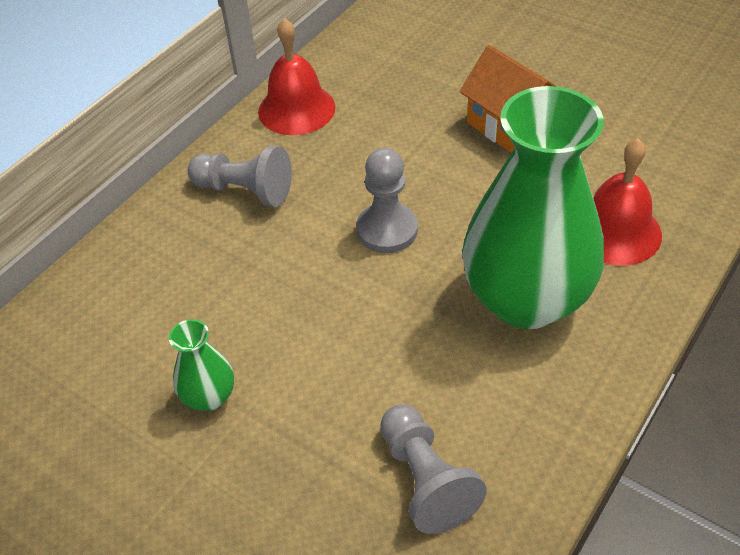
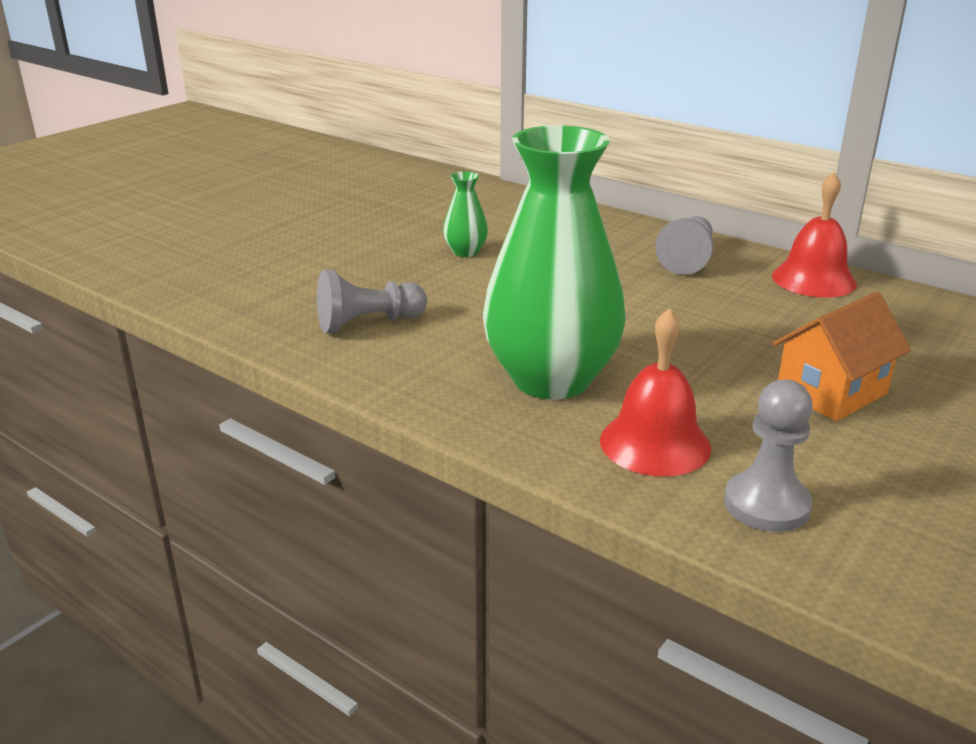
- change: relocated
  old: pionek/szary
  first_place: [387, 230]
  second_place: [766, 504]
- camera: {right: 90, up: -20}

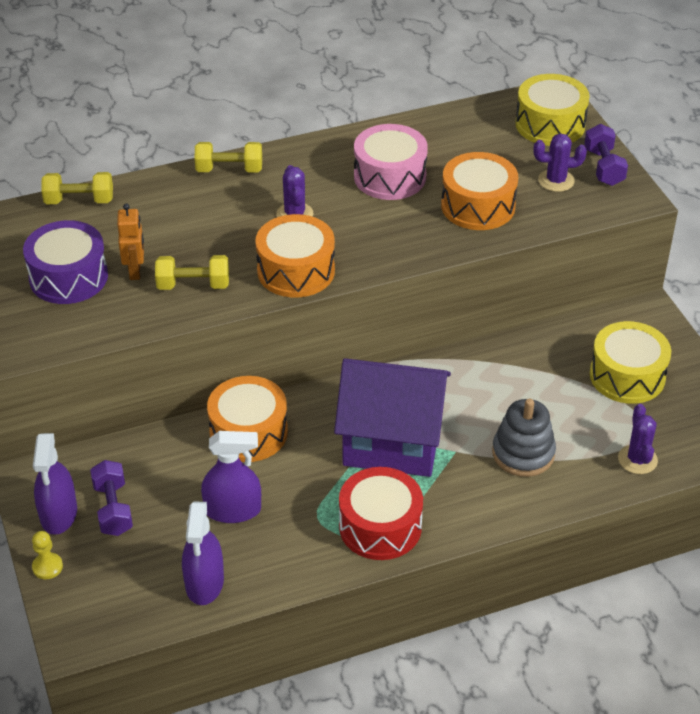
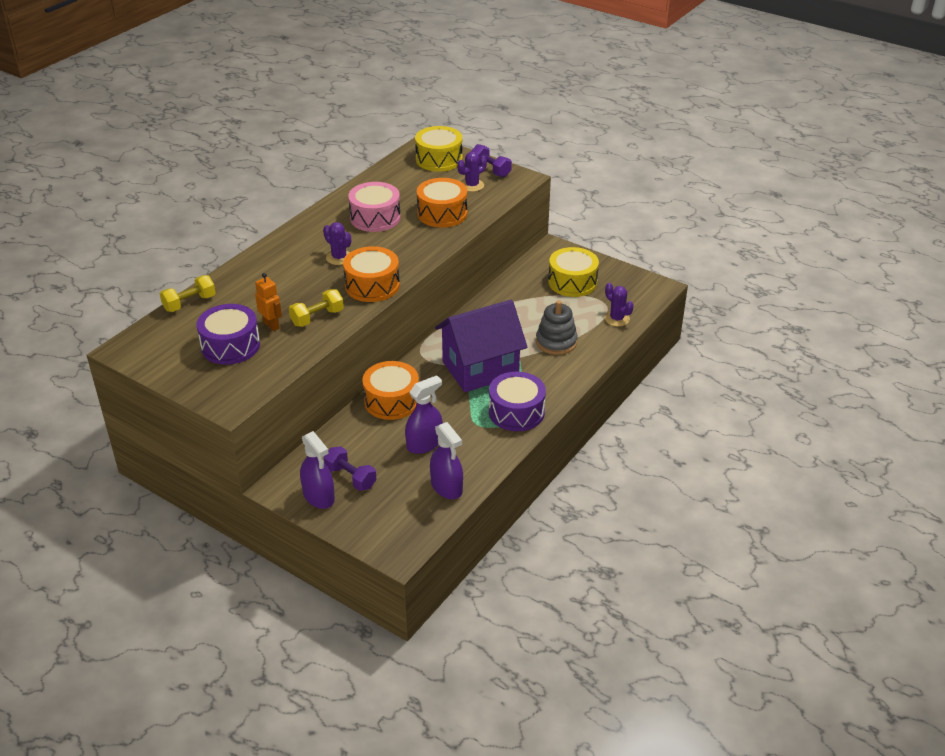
- change: colour
  old: bęben/czerwony
  new: bęben/fioletowy
  first_place: [380, 526]
  second_place: [516, 412]
- change: missing
  old: pionek/żółty
  first_place: [47, 567]
- change: missing
  old: hantel/żółty
  first_place: [229, 170]
- camera: {right: -35, up: -5}

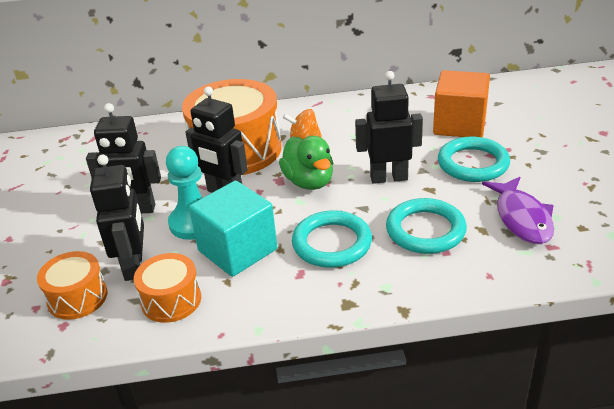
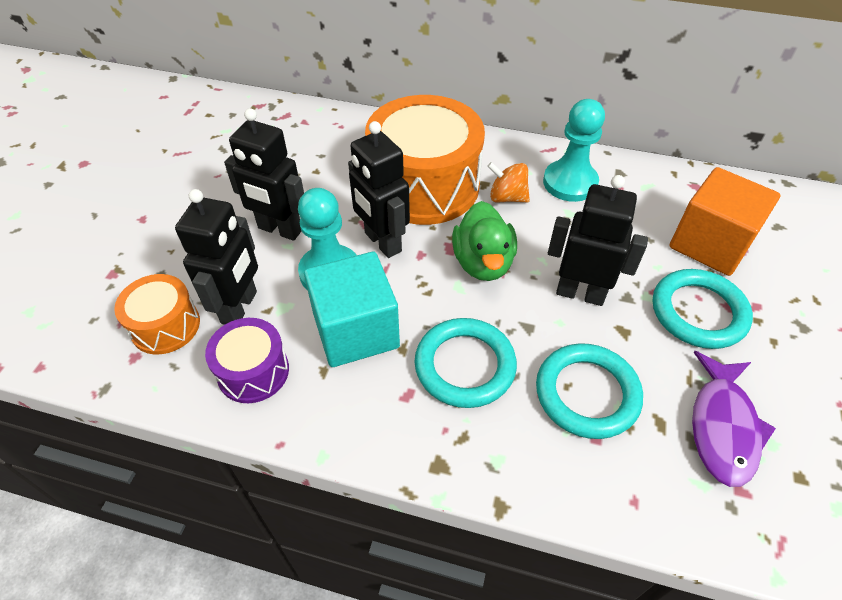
- change: colour
  old: bęben/pomarańczowy
  new: bęben/fioletowy
  first_place: [171, 300]
  second_place: [253, 371]
- change: appeared
  new: pionek/turkusowy
  second_place: [570, 183]
- camera: {right: 20, up: 15}

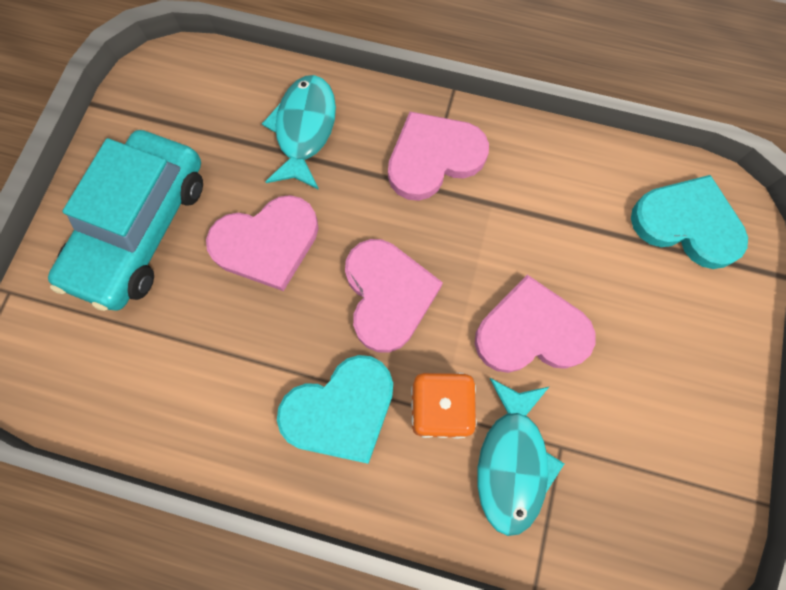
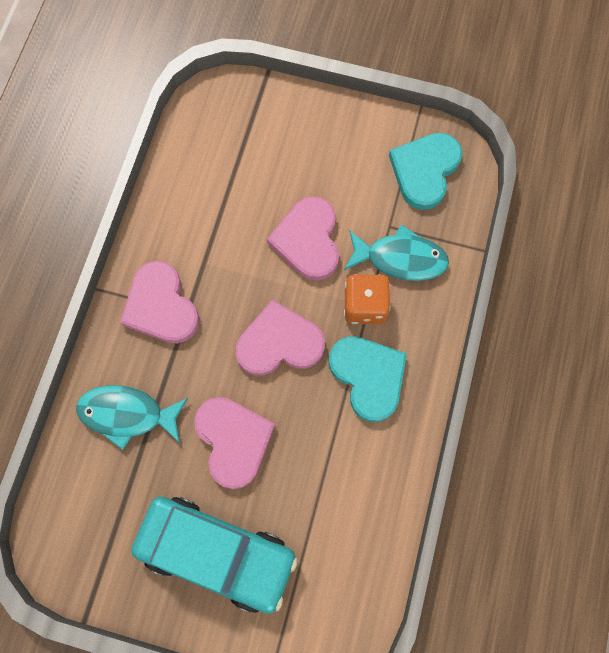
- change: relocated
  old: serce/turkusowy
  first_place: [687, 224]
  second_place: [425, 171]
- camera: {right: -90, up: 0}

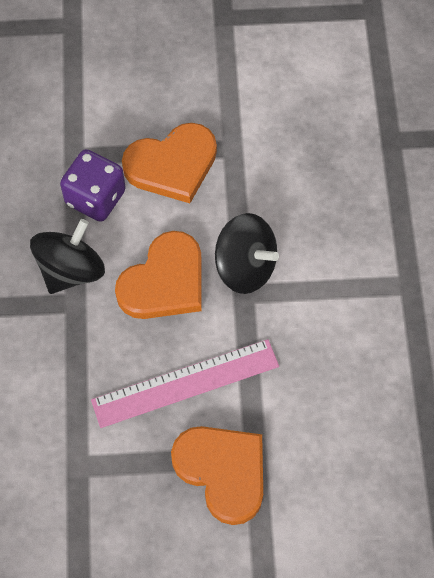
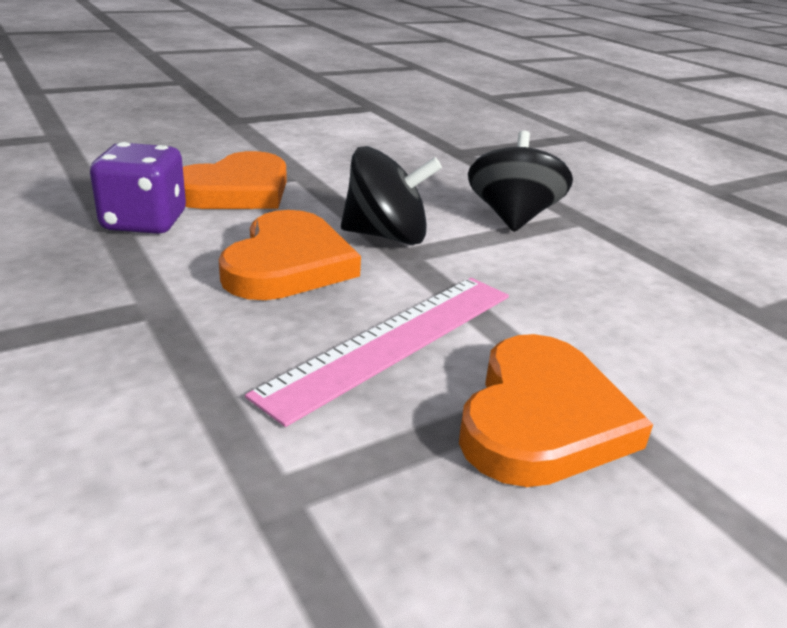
- change: spun
  old: serce/pomarańczowy
  first_place: [223, 472]
  second_place: [542, 419]
  degrees: 90
- change: relocated
  old: bączek/czarny
  first_place: [71, 270]
  second_place: [513, 218]
- camera: {right: -30, up: -35}

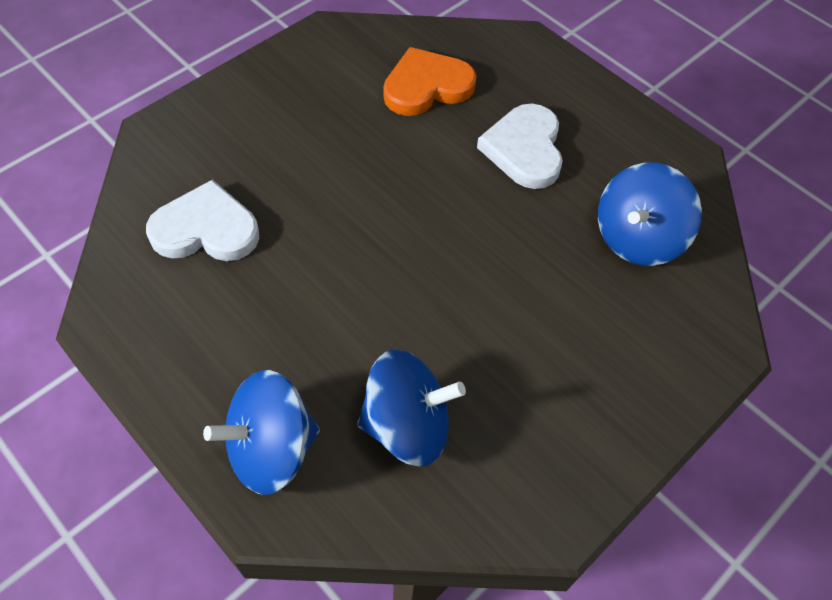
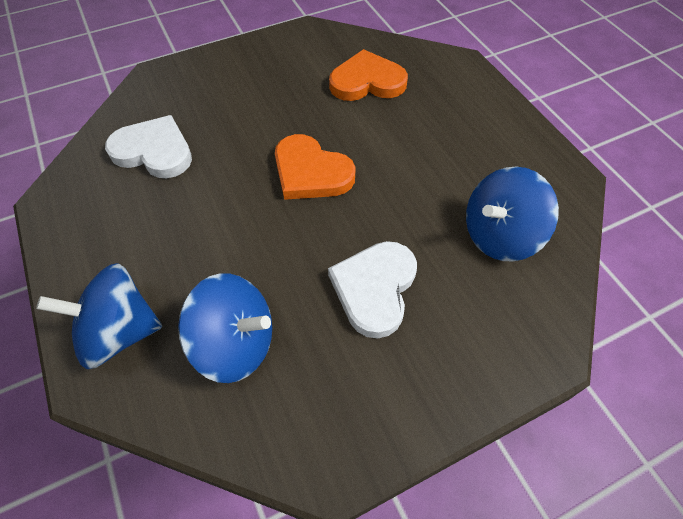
- change: appeared
  new: serce/pomarańczowy
  second_place: [311, 172]
- change: relocated
  old: serce/biały
  first_place: [524, 149]
  second_place: [374, 289]
- camera: {right: 20, up: 0}

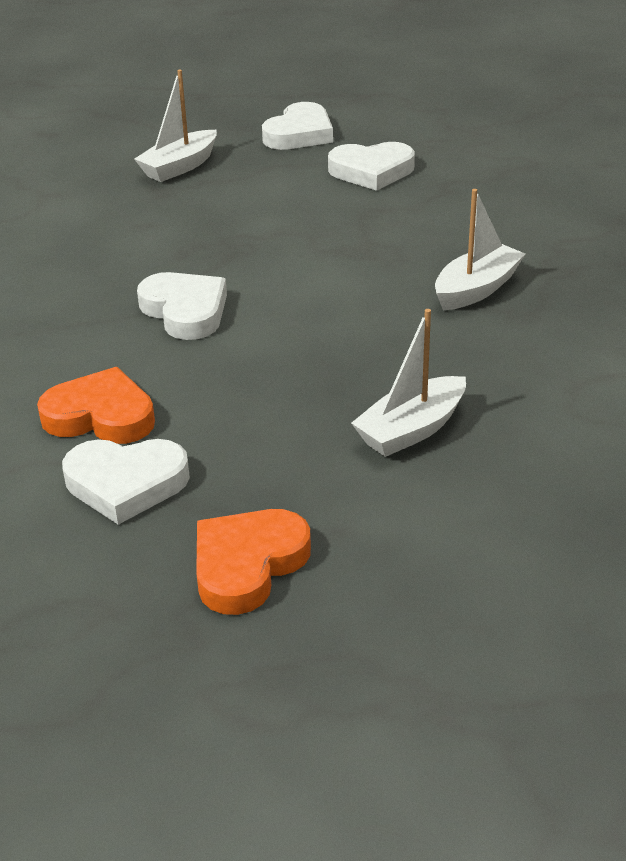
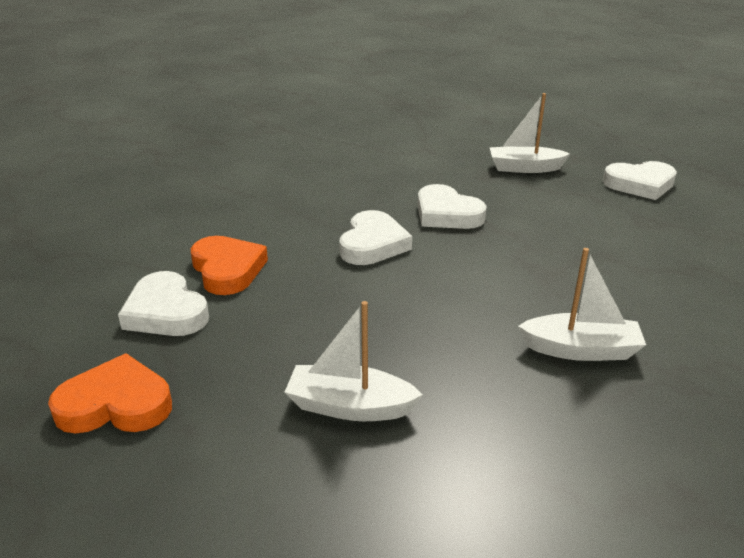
- change: relocated
  old: serce/biały
  first_place: [371, 171]
  second_place: [446, 214]
- camera: {right: 50, up: -5}

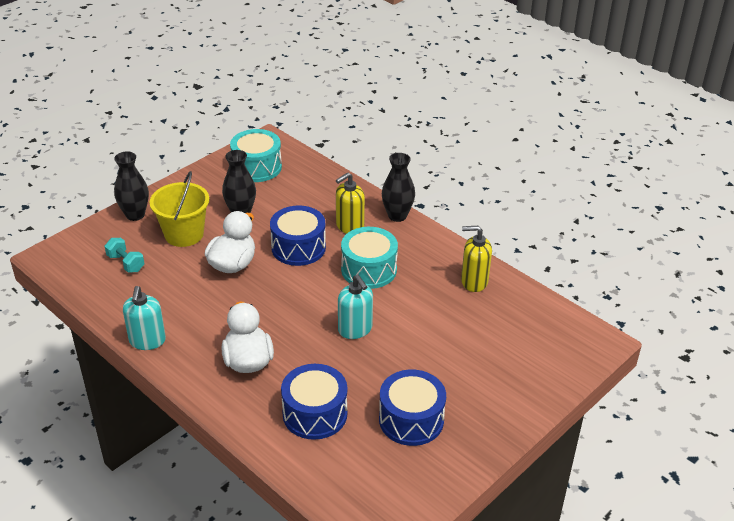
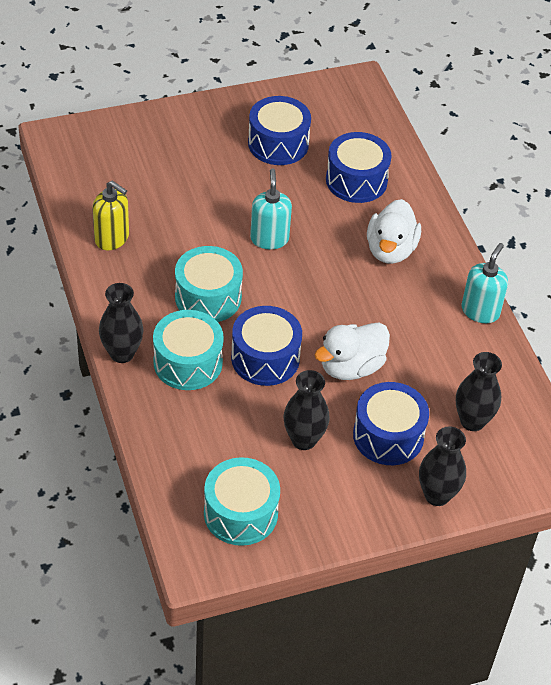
- change: exchanged
  old: dozownik mydła/żółty
  new: bęben/turkusowy
  first_place: [349, 226]
  second_place: [188, 362]
- change: exchanged
  old: wiadro/żółty
  new: bęben/niebieski
  first_place: [184, 234]
  second_place: [388, 436]
- change: exchanged
  old: hantel/turkusowy
  new: wazon/czarny
  first_place: [126, 263]
  second_place: [472, 421]
- camera: {right: -155, up: 10}

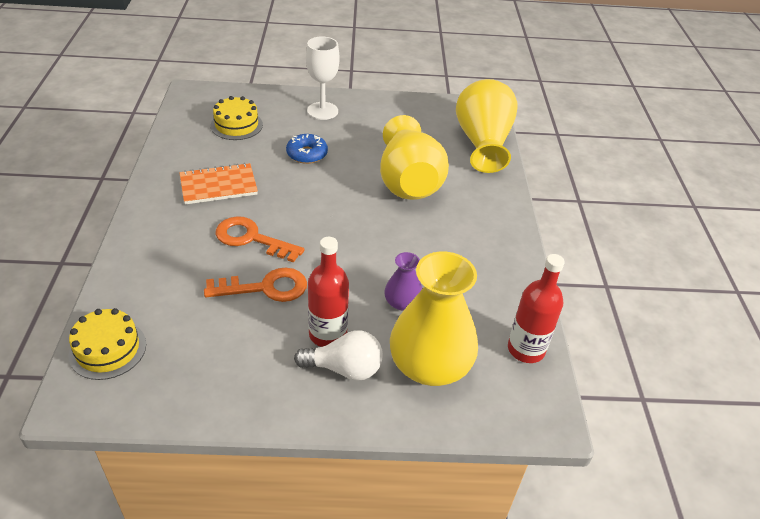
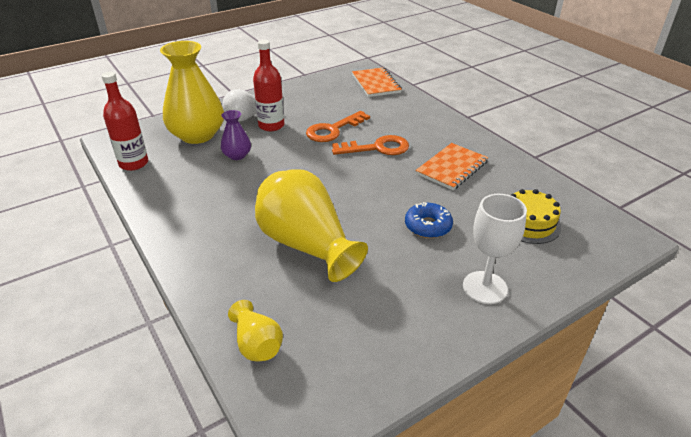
- change: size
  old: wazon/żółty
  first_place: [482, 143]
  second_place: [257, 344]
  factor: 0.48
- change: exchanged
  old: tort/żółty
  new: zeszyt/pomarańczowy
  first_place: [108, 349]
  second_place: [376, 84]
- camera: {right: 150, up: -5}

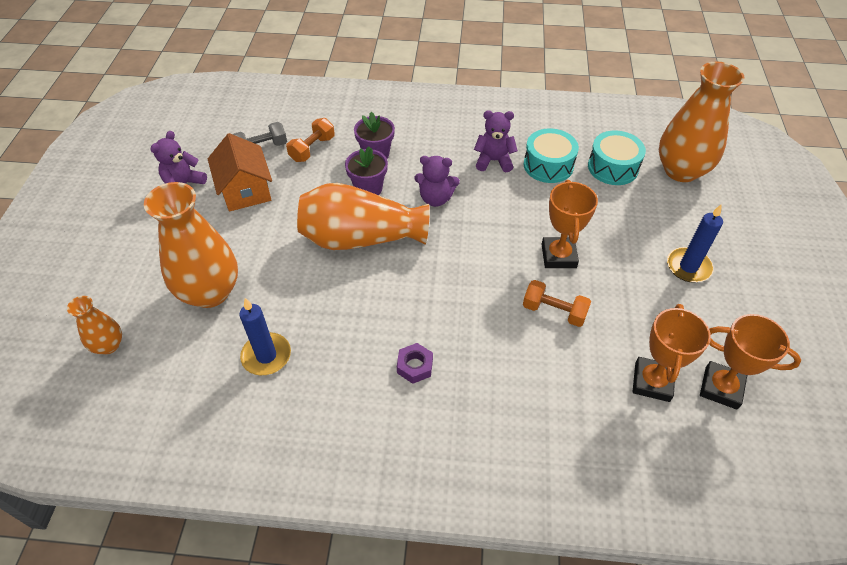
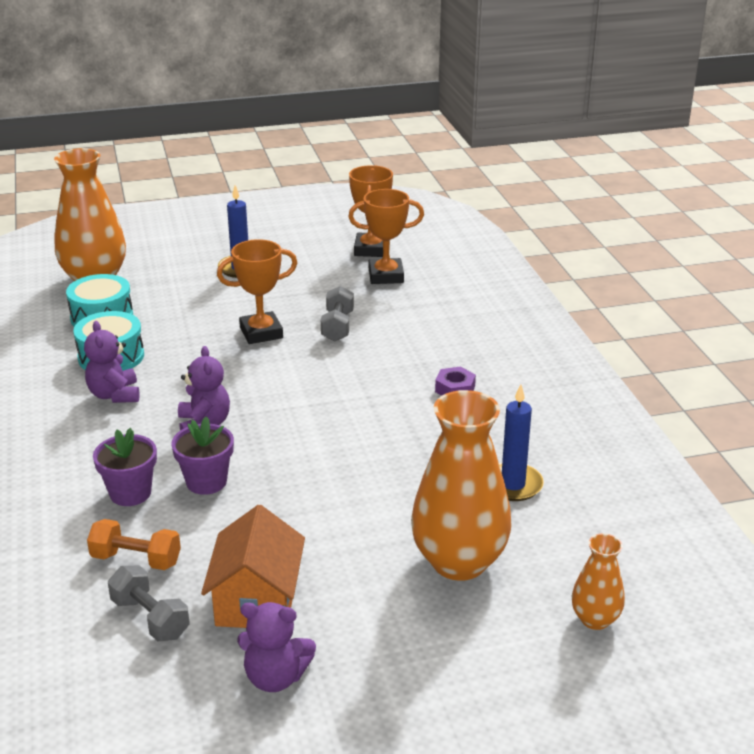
- change: spun
  old: domek/pomarańczowy
  first_place: [245, 190]
  second_place: [257, 600]
  degrees: -45
- change: colour
  old: hantel/pomarańczowy
  new: hantel/szary
  first_place: [554, 311]
  second_place: [337, 326]
- change: missing
  old: wazon/pomarańczowy
  first_place: [360, 238]
- camera: {right: -110, up: -20}

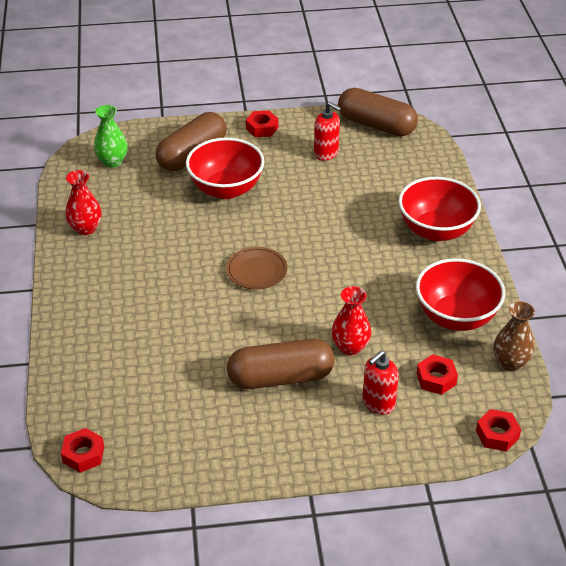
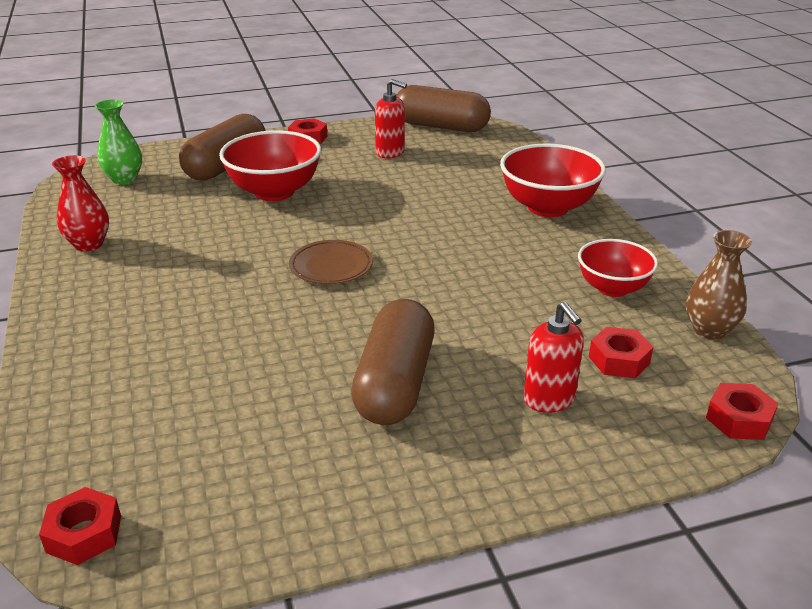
- change: spun
  old: kapsułka/brązowy
  first_place: [280, 377]
  second_place: [395, 383]
  degrees: -60
- change: spun
  old: dozownik mydła/czerwony
  first_place: [378, 403]
  second_place: [549, 399]
  degrees: -60
- change: size
  old: miska/czerwony
  first_place: [456, 317]
  second_place: [612, 288]
  factor: 0.65
- change: missing
  old: wazon/czerwony
  first_place: [350, 347]
- camera: {right: -10, up: -10}

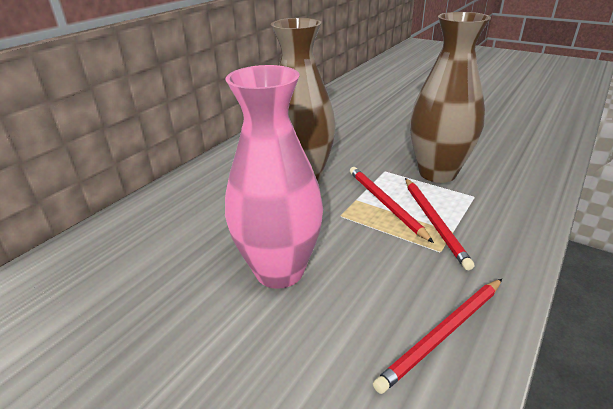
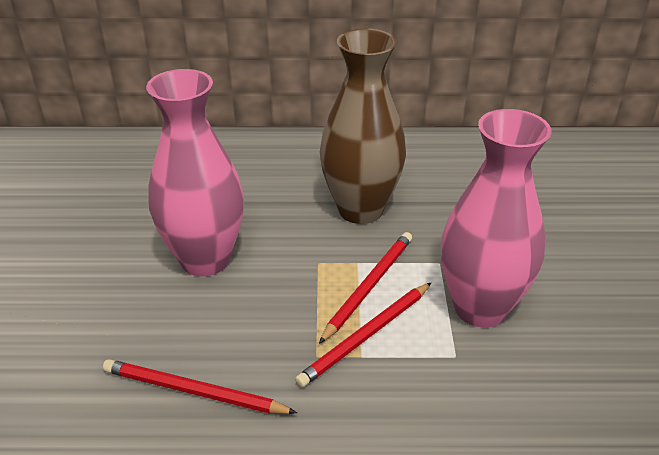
- change: colour
  old: wazon/brązowy
  new: wazon/różowy
  first_place: [437, 173]
  second_place: [480, 308]
- camera: {right: 55, up: 5}

